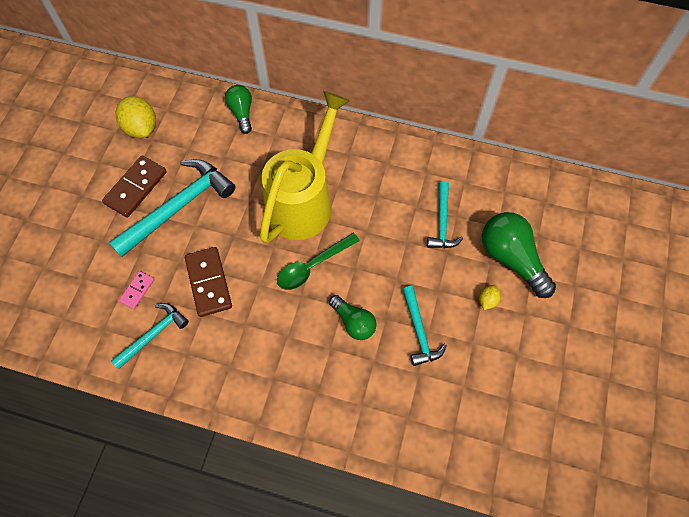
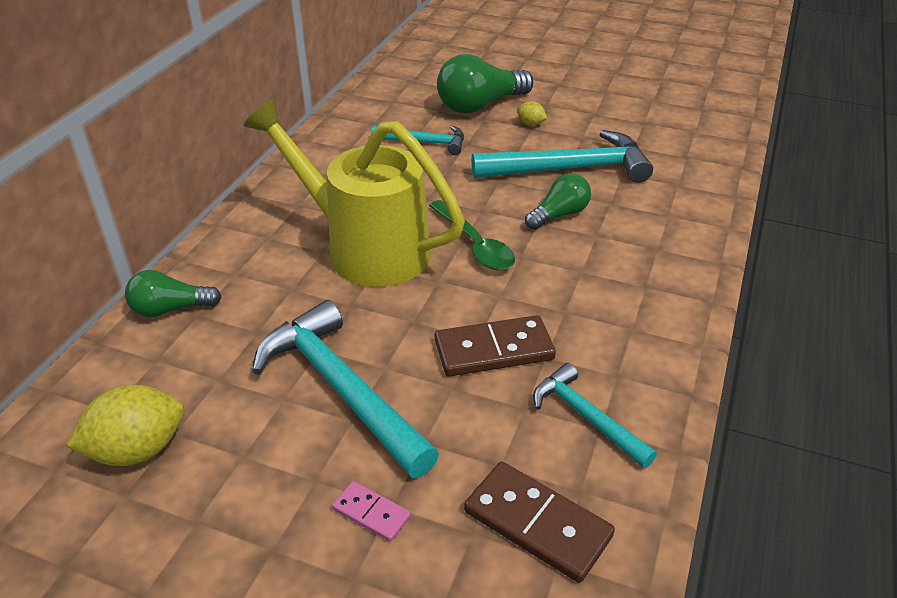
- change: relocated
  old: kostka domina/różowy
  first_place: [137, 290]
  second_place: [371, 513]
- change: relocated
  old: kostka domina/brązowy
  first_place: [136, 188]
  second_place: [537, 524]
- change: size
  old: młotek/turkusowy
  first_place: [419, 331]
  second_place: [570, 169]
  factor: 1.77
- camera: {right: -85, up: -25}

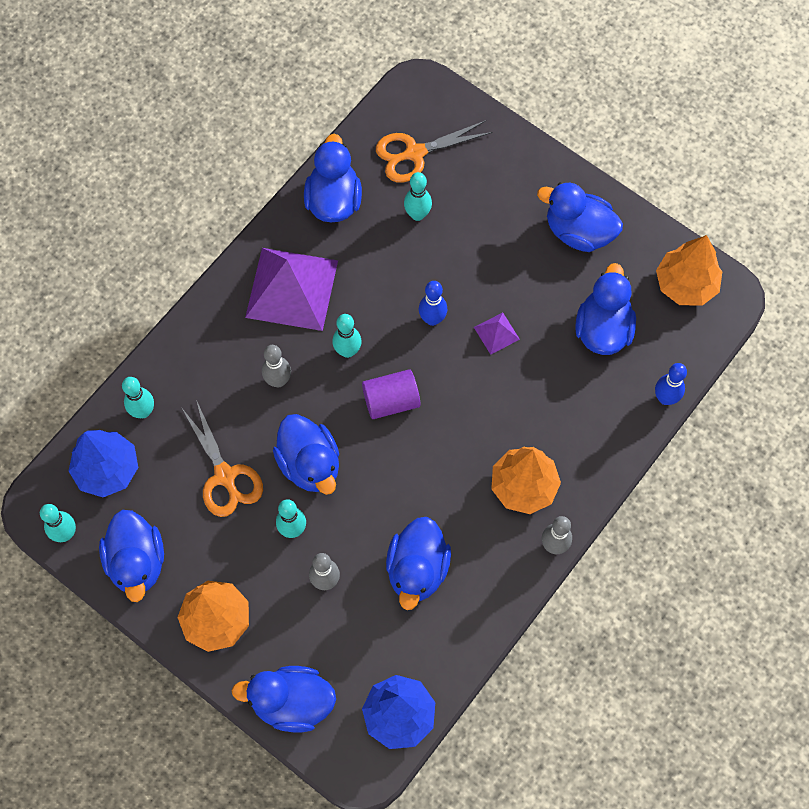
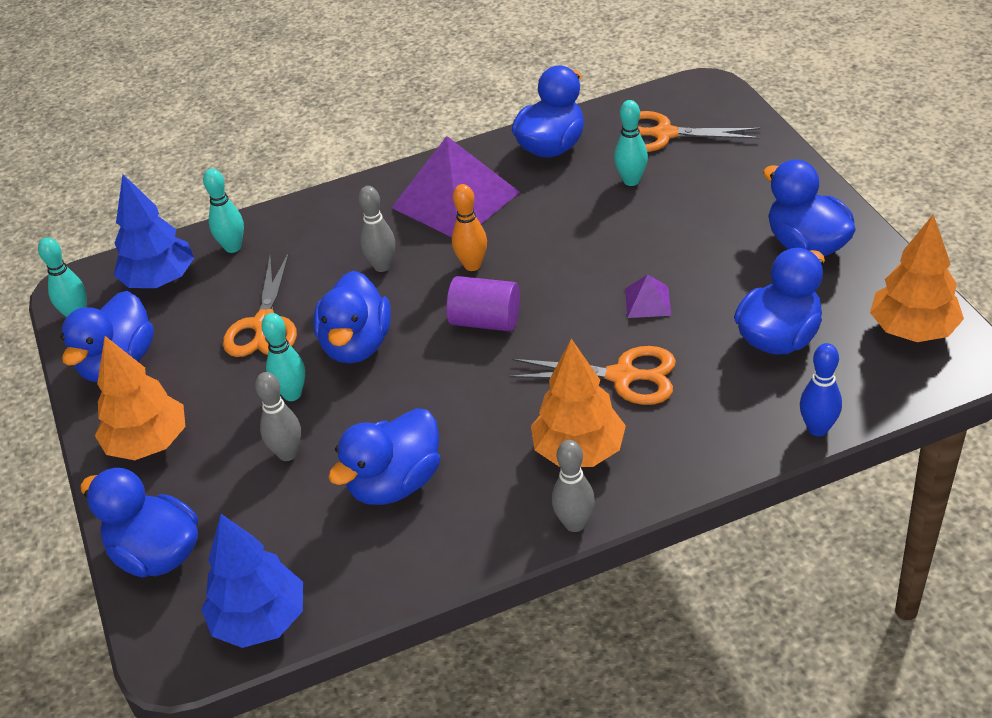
- change: colour
  old: kręgiel/turkusowy
  new: kręgiel/pomarańczowy
  first_place: [347, 351]
  second_place: [472, 265]
- change: appeared
  new: nożyczki/pomarańczowy
  second_place: [622, 376]
- change: missing
  old: kręgiel/niebieski
  first_place: [432, 319]
- camera: {right: 35, up: -25}

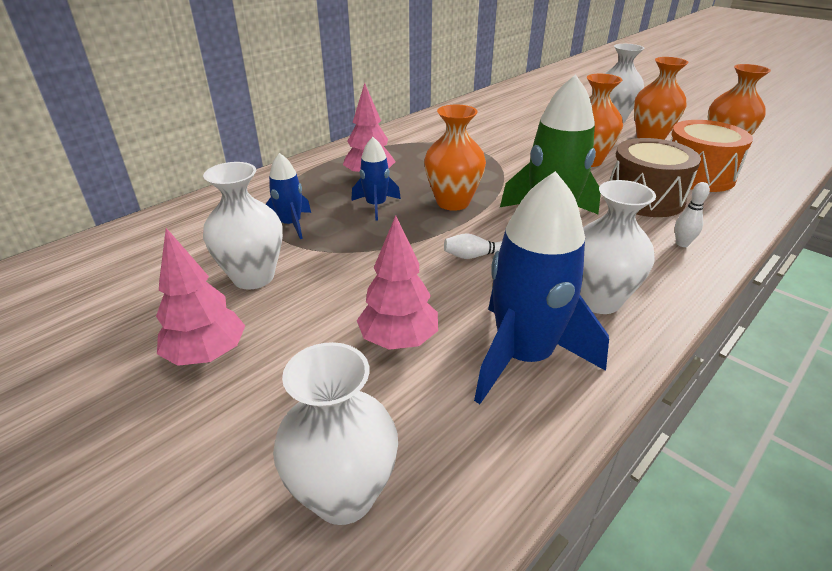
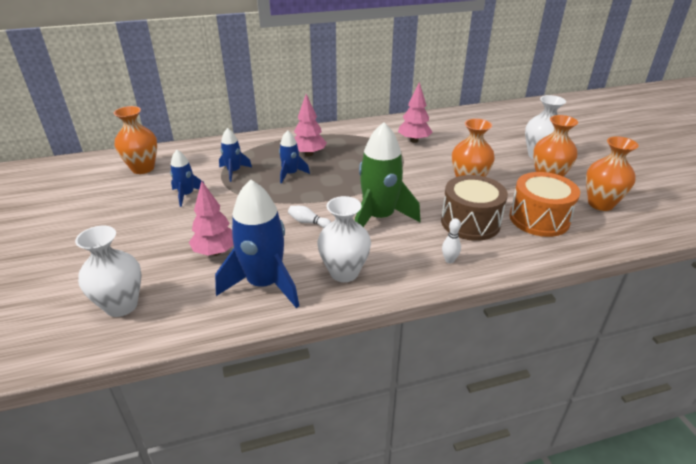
- change: relocated
  old: wazon/pomarańczowy
  first_place: [453, 202]
  second_place: [143, 168]
- change: exchanged
  old: wazon/biały
  new: rakieta/niebieski
  first_place: [253, 277]
  second_place: [186, 195]
- change: relocated
  old: drzewko/różowy
  first_place: [207, 355]
  second_place: [414, 140]
- camera: {right: 30, up: 0}

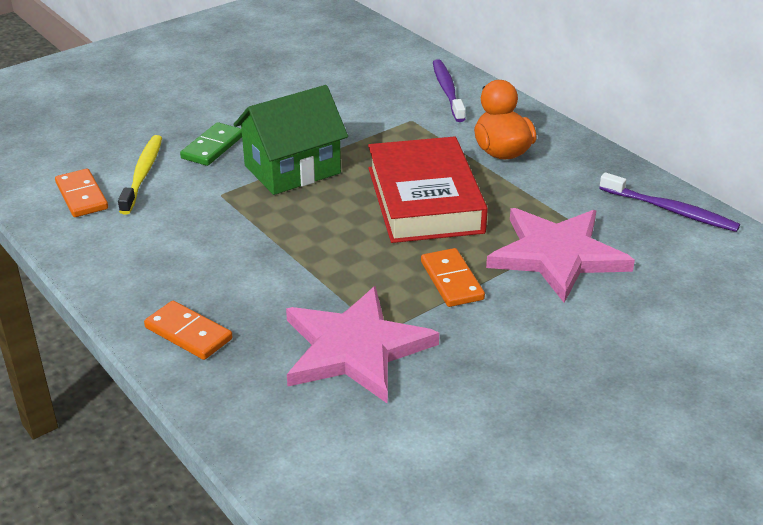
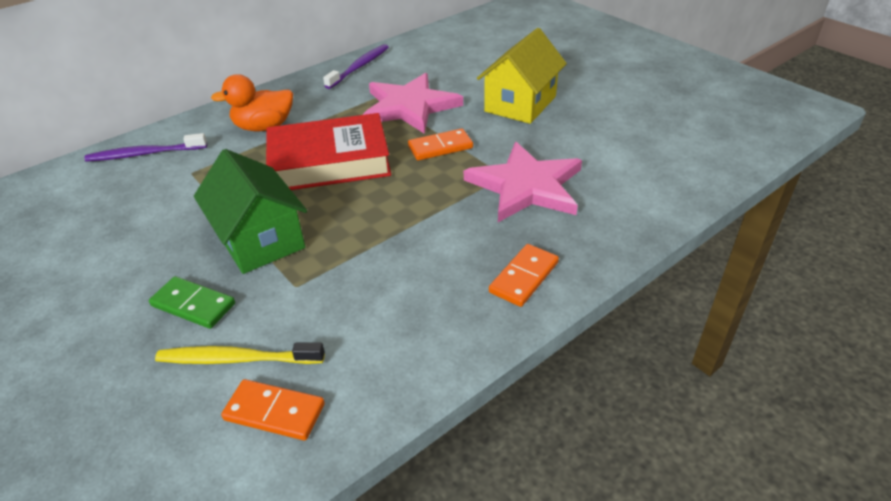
- change: spun
  old: kostka domina/pomarańczowy
  first_place: [82, 196]
  second_place: [274, 412]
  degrees: 45
- change: appeared
  new: domek/żółty
  second_place: [520, 104]
- camera: {right: -90, up: 5}

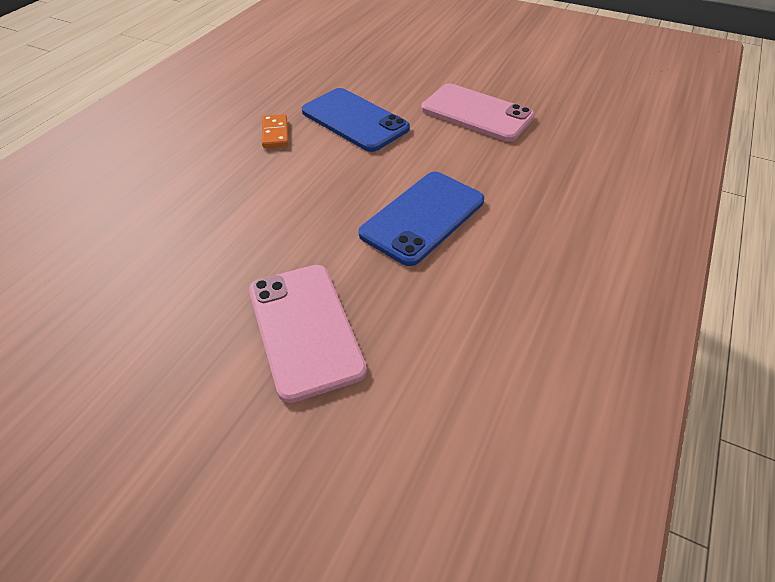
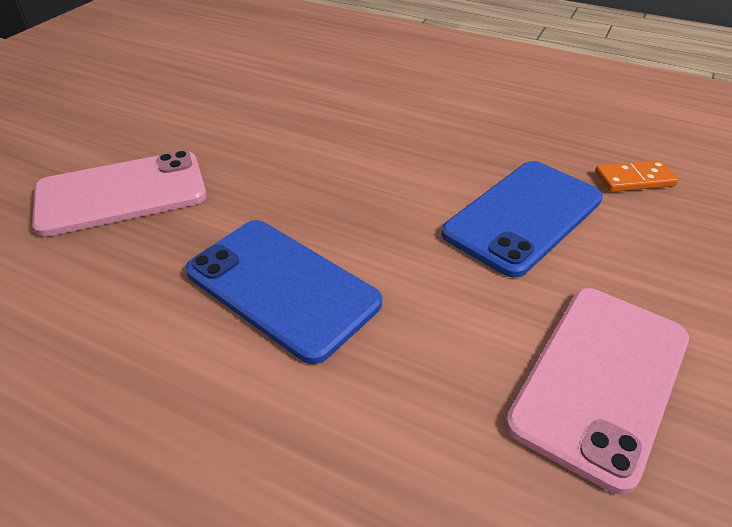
- change: relocated
  old: kostka domina/pomarańczowy
  first_place: [275, 133]
  second_place: [634, 179]
- camera: {right: 90, up: -5}

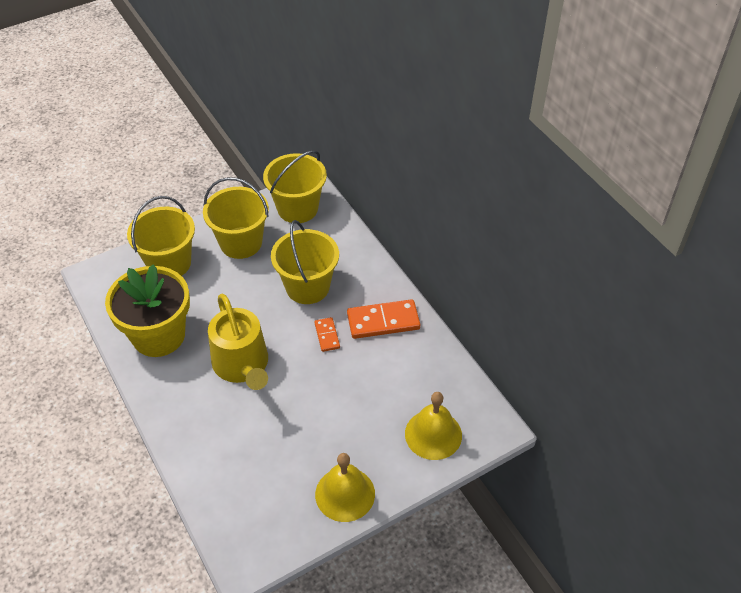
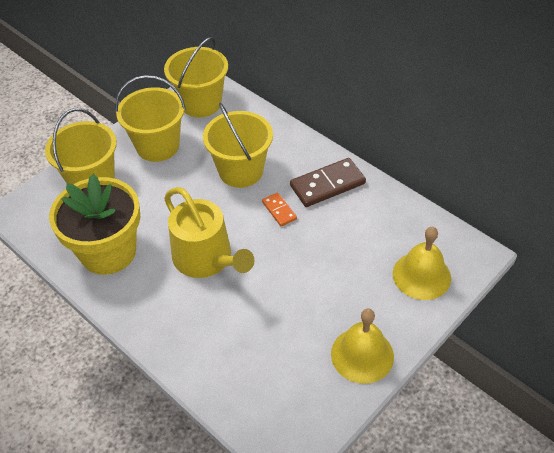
- change: colour
  old: kostka domina/pomarańczowy
  new: kostka domina/brązowy
  first_place: [383, 321]
  second_place: [327, 184]
- camera: {right: -15, up: 0}

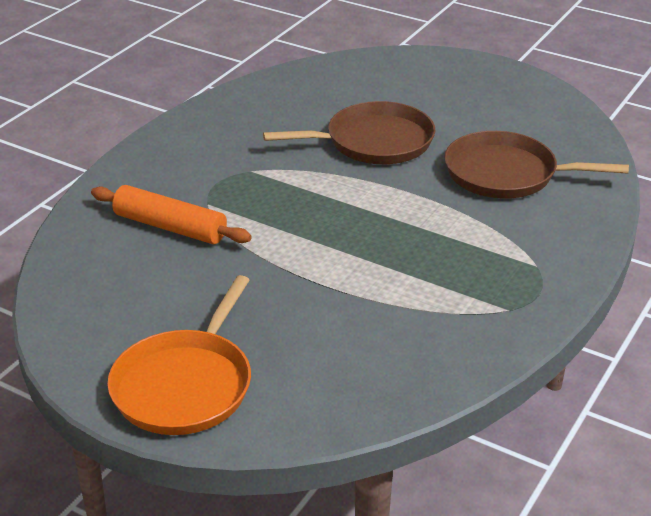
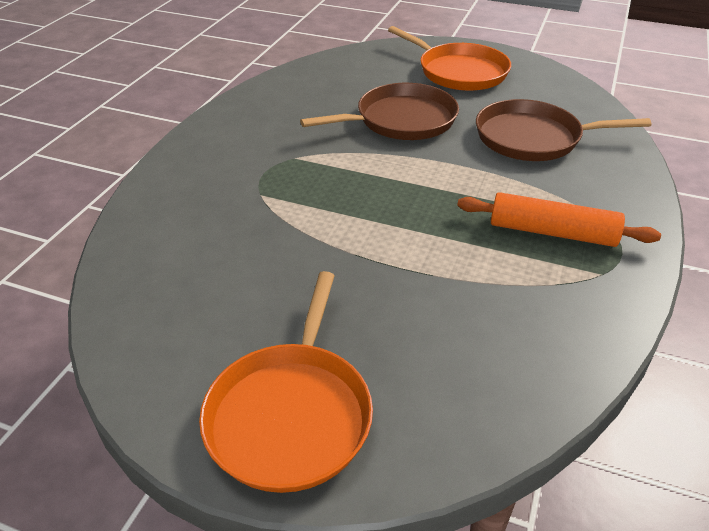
- change: appeared
  new: patelnia/pomarańczowy
  second_place: [459, 72]
- change: relocated
  old: wałek do ciasta/pomarańczowy
  first_place: [170, 227]
  second_place: [552, 232]
- camera: {right: -10, up: 5}

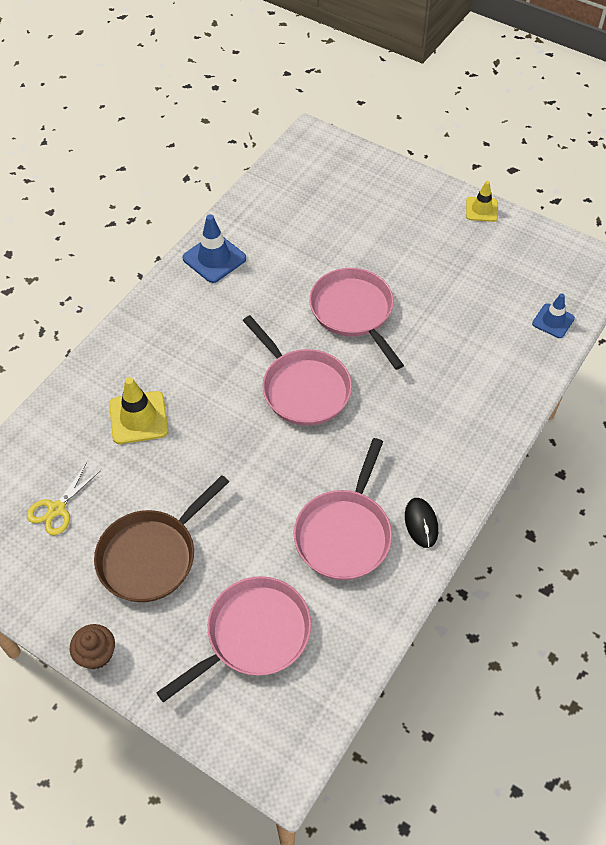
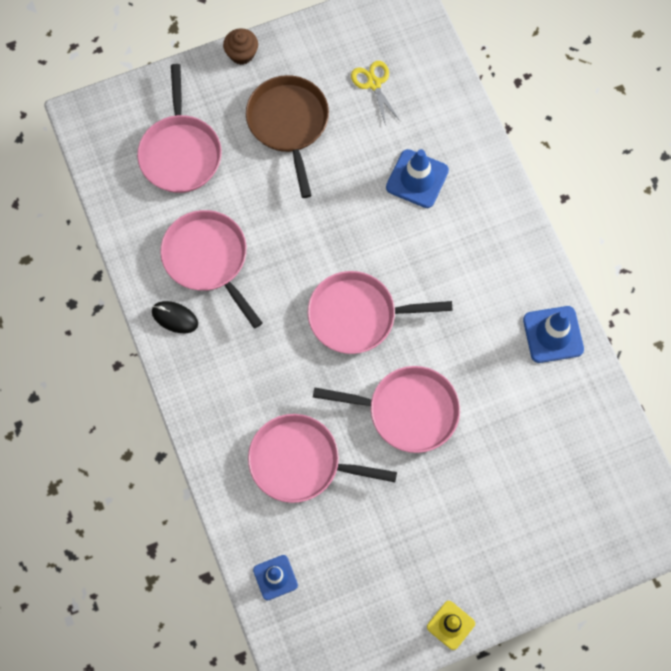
- change: appeared
  new: patelnia/różowy
  second_place: [300, 462]
- change: colour
  old: pachołek/żółty
  new: pachołek/niebieski
  first_place: [138, 418]
  second_place: [417, 179]
- camera: {right: 125, up: 15}

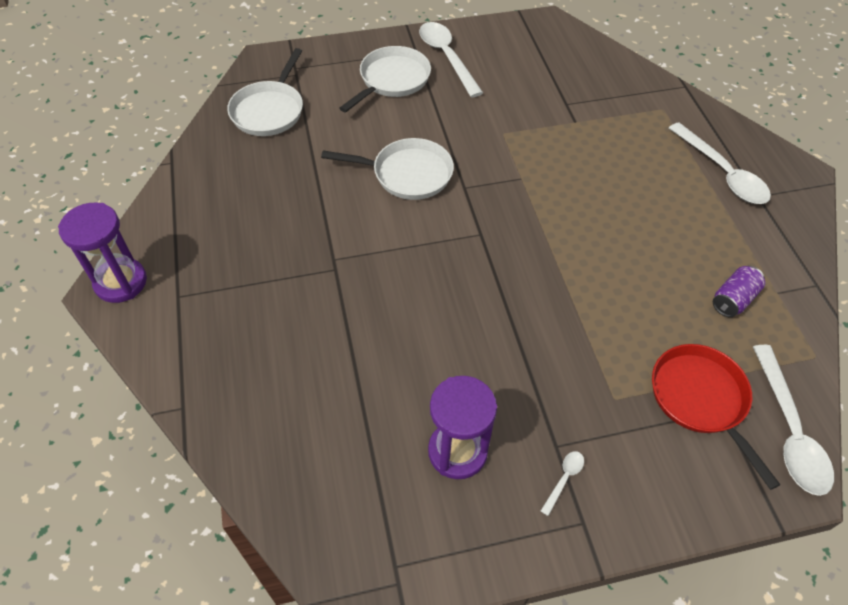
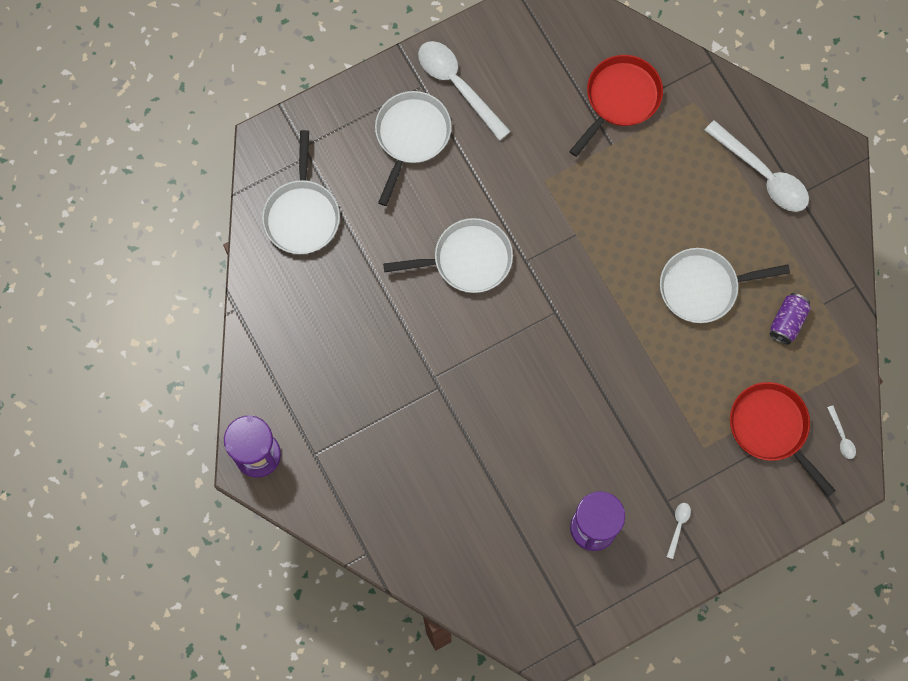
- change: appeared
  new: patelnia/czerwony
  second_place: [620, 99]
- change: appeared
  new: patelnia/biały
  second_place: [703, 287]
- change: size
  old: łyżka/biały
  first_place: [789, 431]
  second_place: [841, 437]
  factor: 0.43
- camera: {right: -15, up: 20}

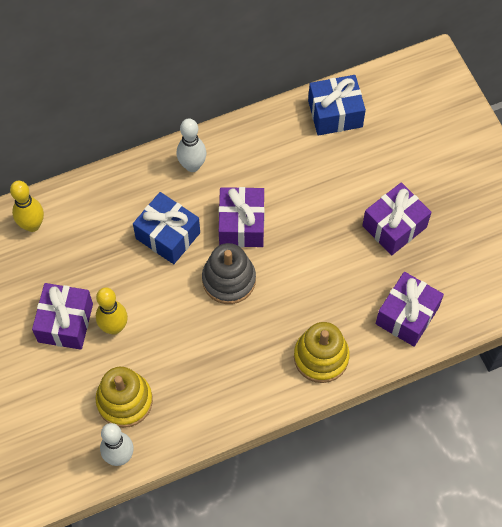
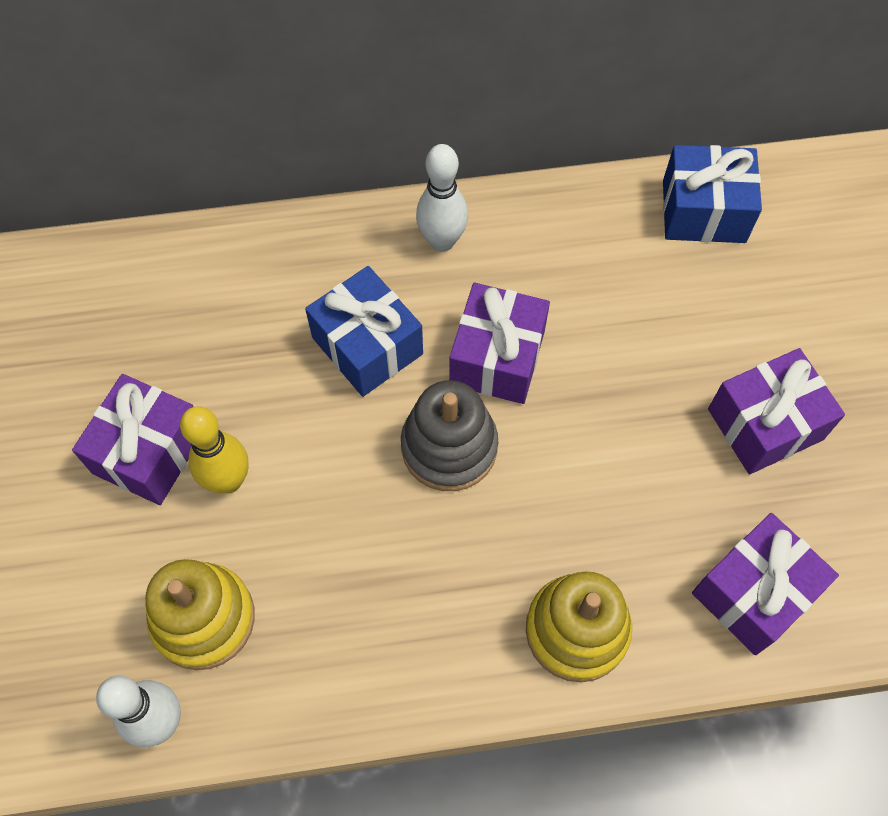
- change: missing
  old: kręgiel/żółty
  first_place: [32, 225]
- camera: {right: 15, up: 0}

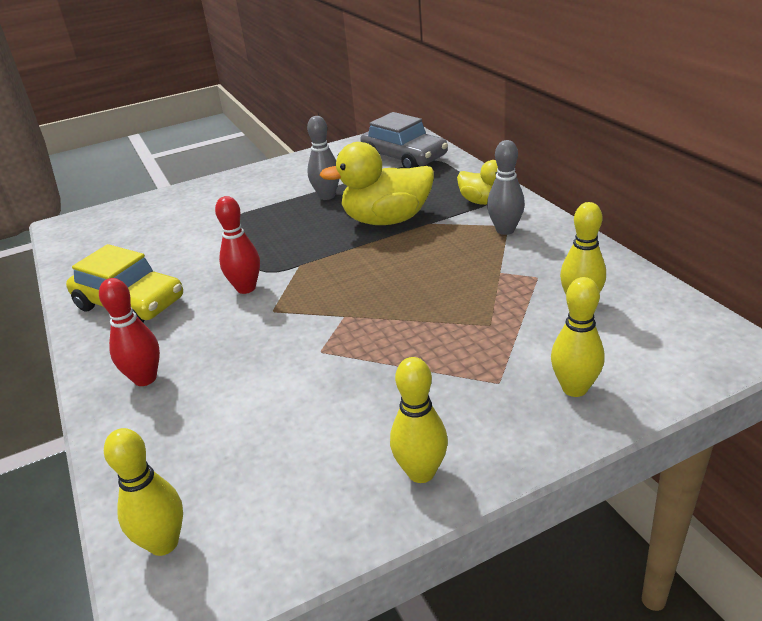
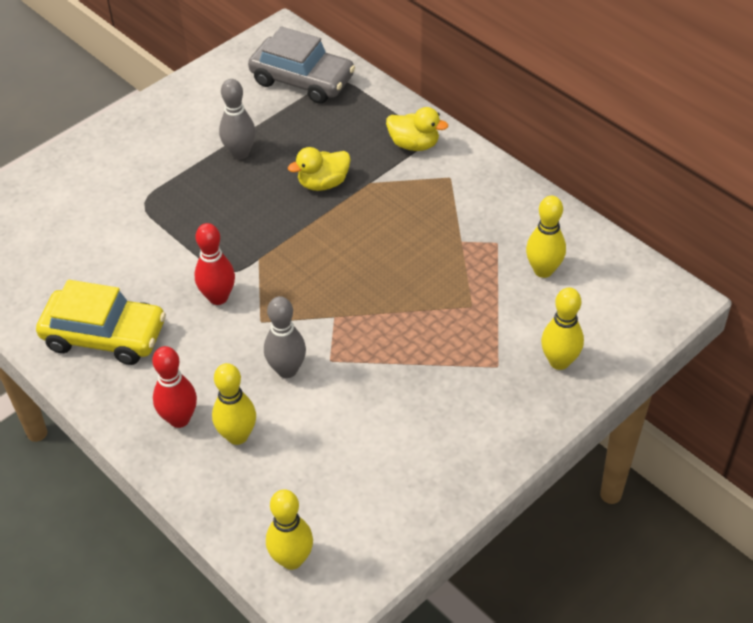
- change: relocated
  old: kręgiel/żółty
  first_place: [421, 472]
  second_place: [237, 436]
- change: relocated
  old: kręgiel/szary
  first_place: [505, 230]
  second_place: [287, 370]
- change: size
  old: kaczka/żółty
  first_place: [387, 220]
  second_place: [323, 183]
  factor: 0.56
- camera: {right: -20, up: 15}

